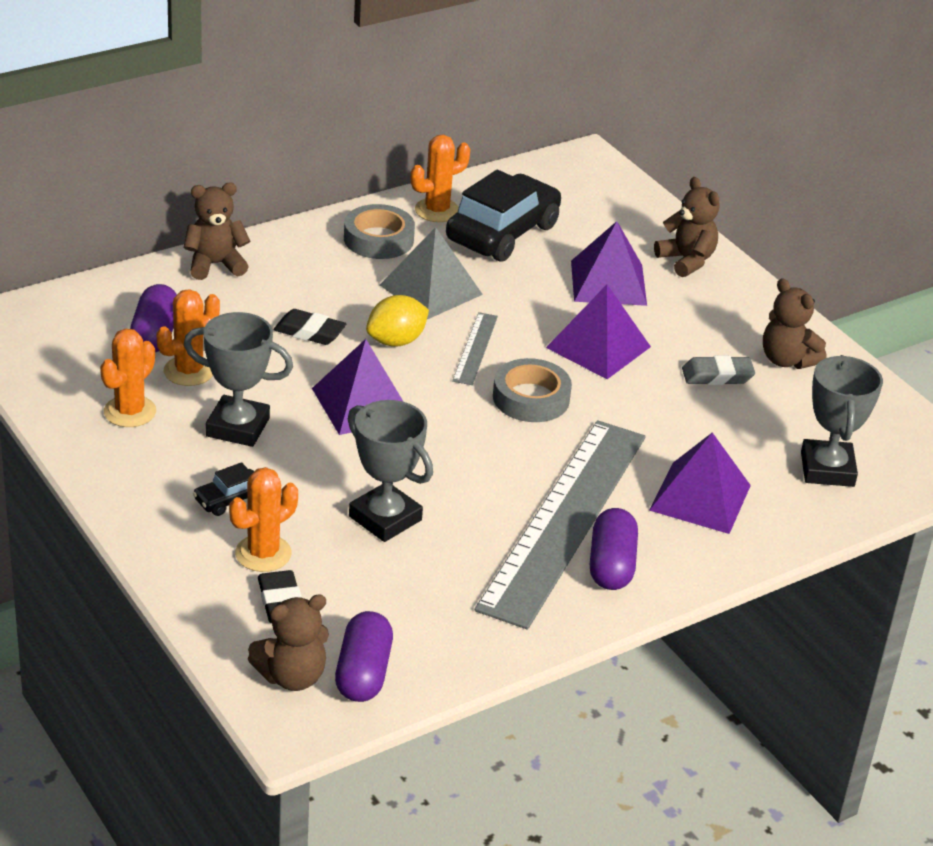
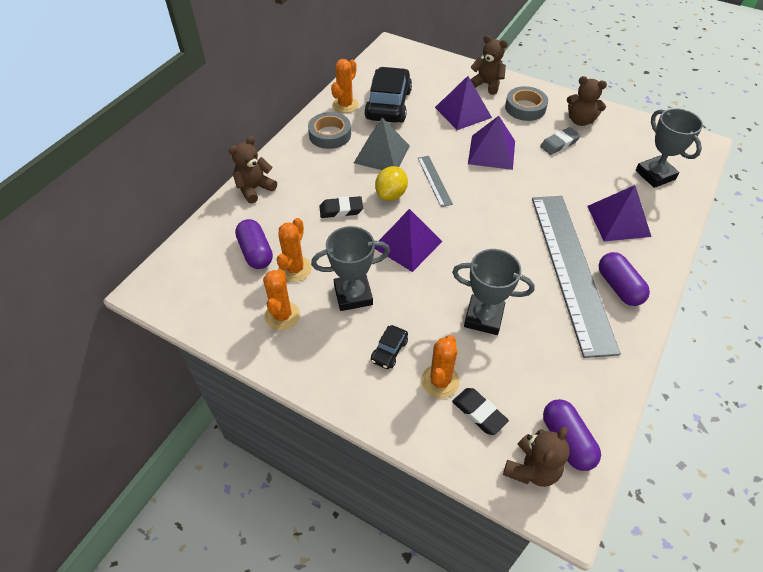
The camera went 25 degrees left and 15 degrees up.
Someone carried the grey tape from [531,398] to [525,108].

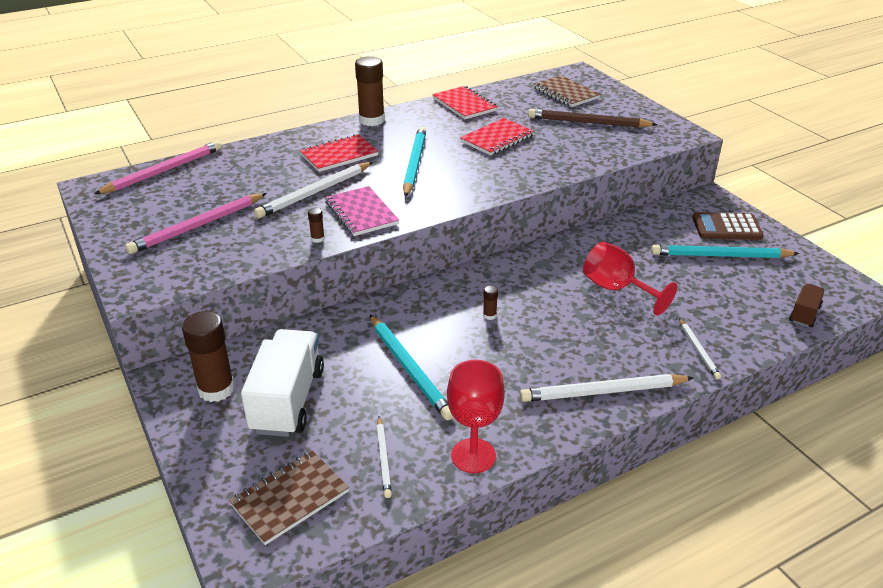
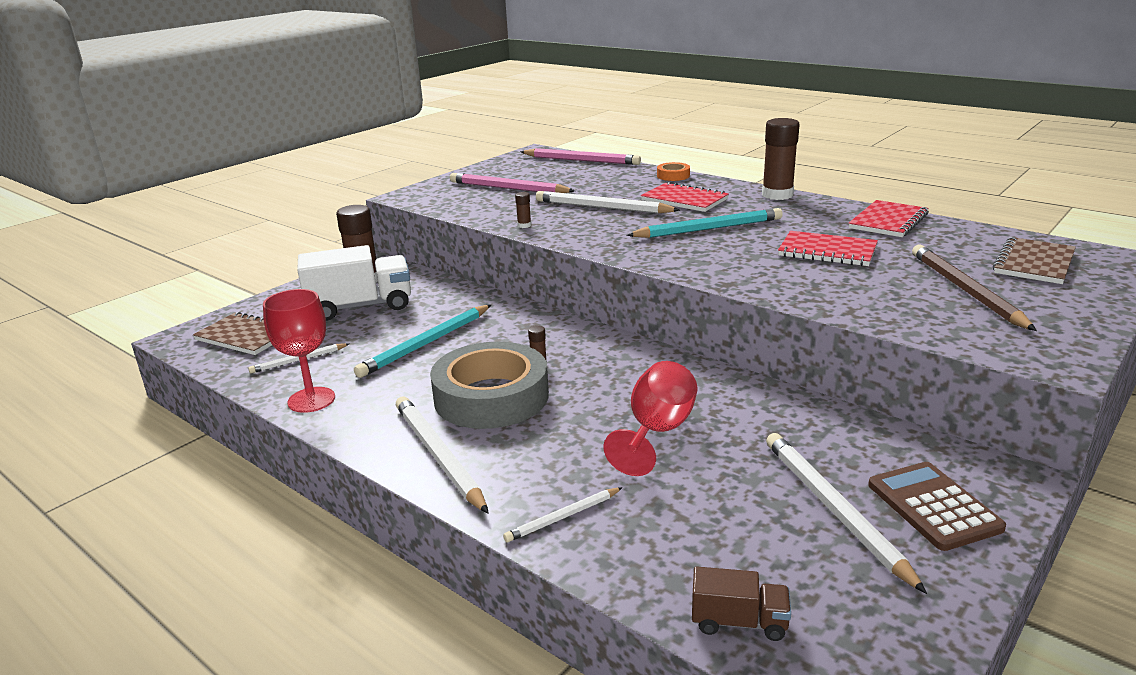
The camera went 70 degrees right and 10 degrees down.
Someone took away the pink notebook at [361,213].
Someone repainted the turquoise pencil at [720,255], which became the white pencil at [834,510].
Someone put down the orange tape at [673,176].
Someone put down the grey tape at [491,397].

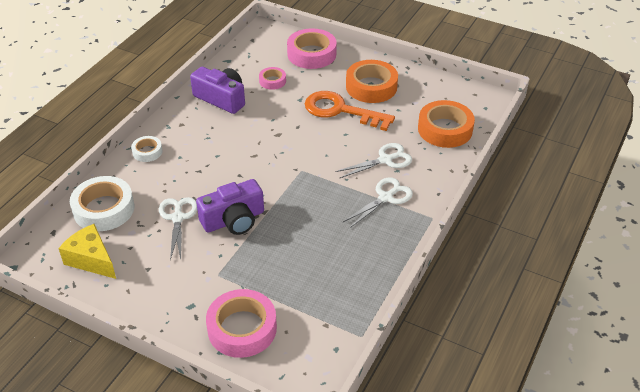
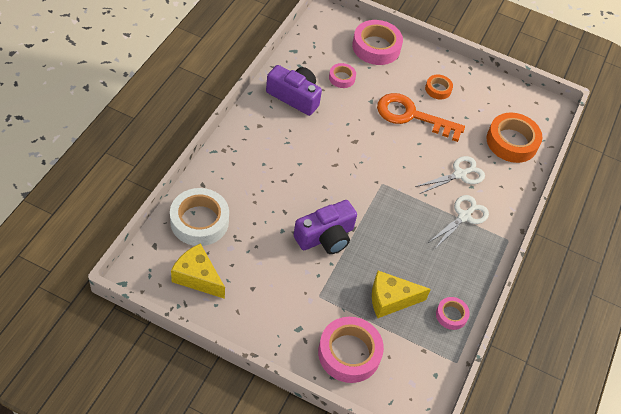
The camera went 10 degrees left and 10 degrees up.
Someone scaled the orange tape at [371,87] by 0.53.
Someone took away the white tape at [147,152].
Someone took away the white scissors at [178,218].
Someone put down the yellow cheese at [390,299].
Someone put down the pink tape at [451,315].

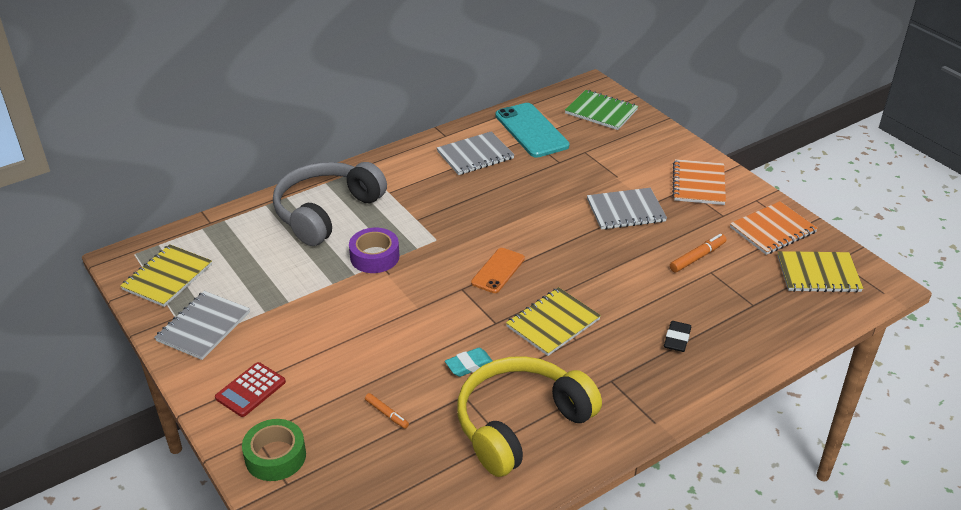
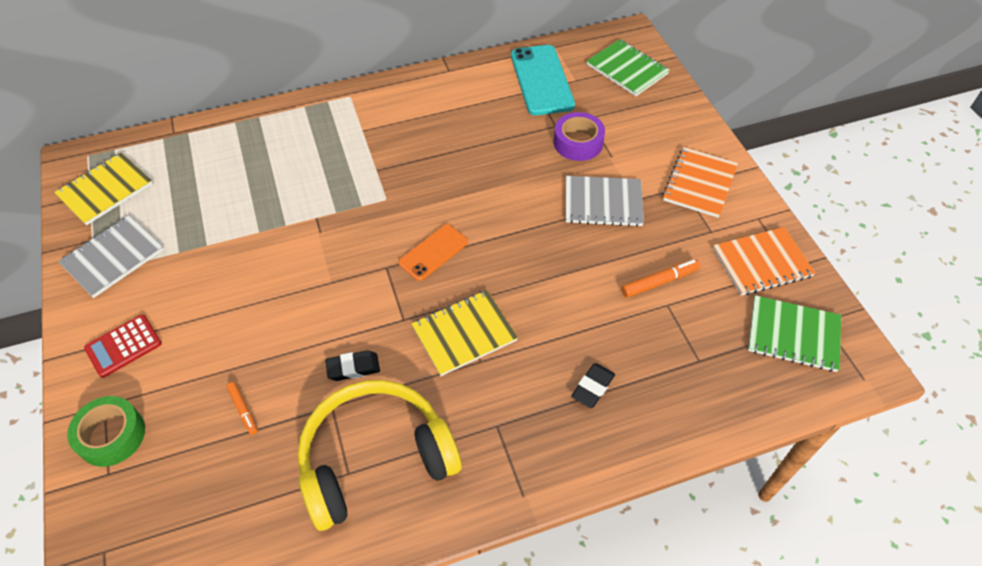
The camera went 15 degrees right and 15 degrees up.
Someone took away the grey notebook at [475,155].
Someone took away the grey headphones at [326,212].
Someone carried the purple tape from [374,257] to [578,143].
Someone repainted the yellow notebook at [818,274], which became the green notebook at [793,335].
Someone repainted the turquoise eraser at [469,365], which became the black eraser at [353,368].

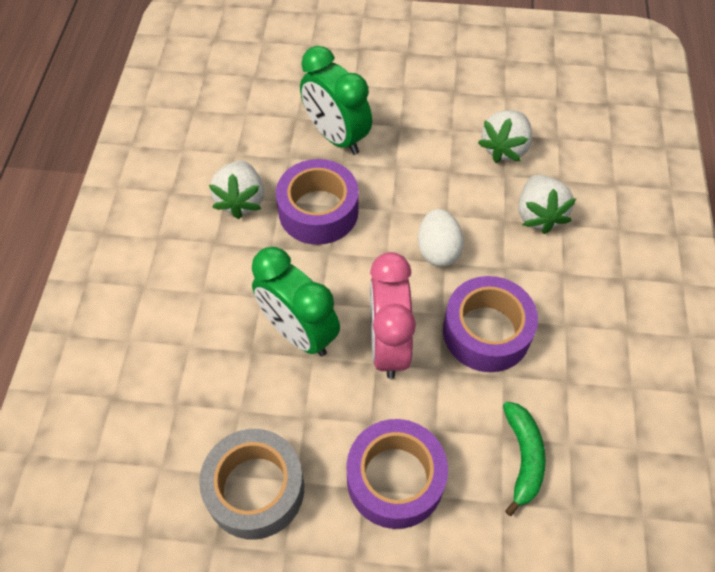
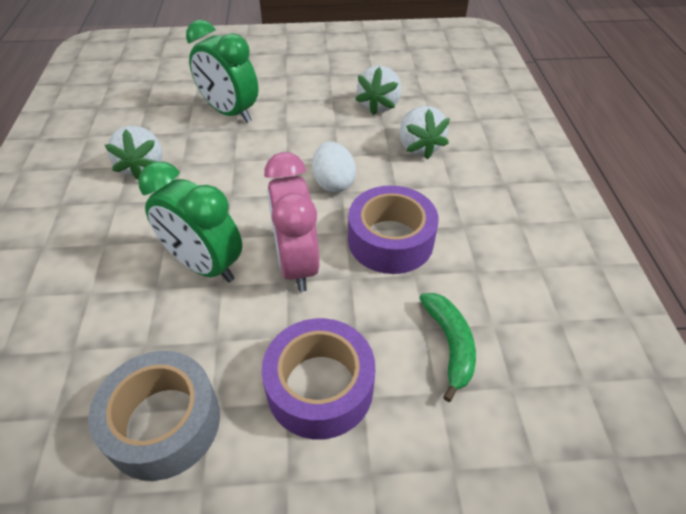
The camera went 10 degrees left and 10 degrees down.
Someone took away the purple tape at [318,211].

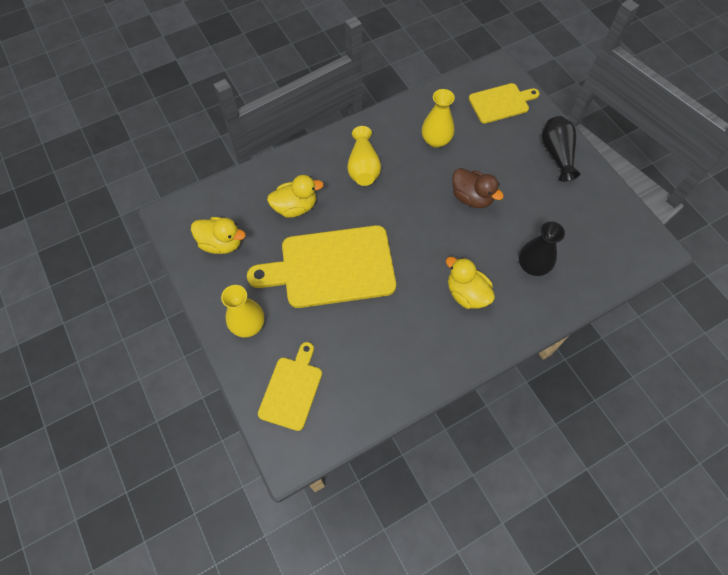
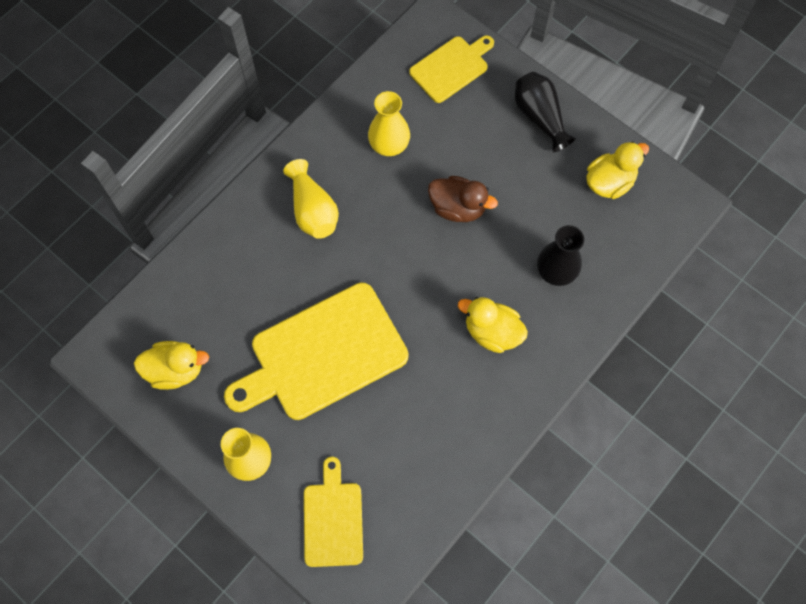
The camera went 20 degrees left and 5 degrees up.
Someone carried the yellow duck from [295,207] to [609,182].

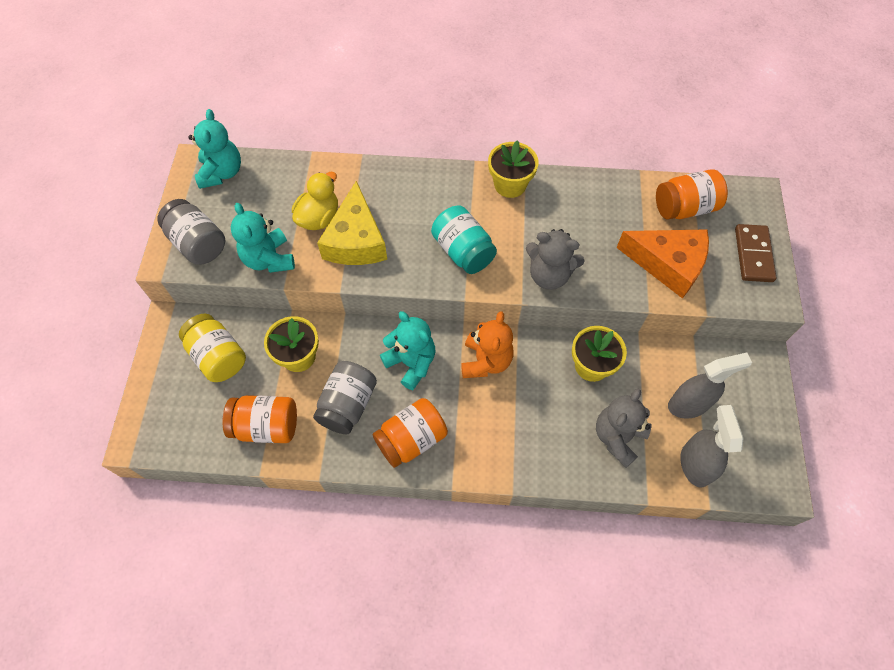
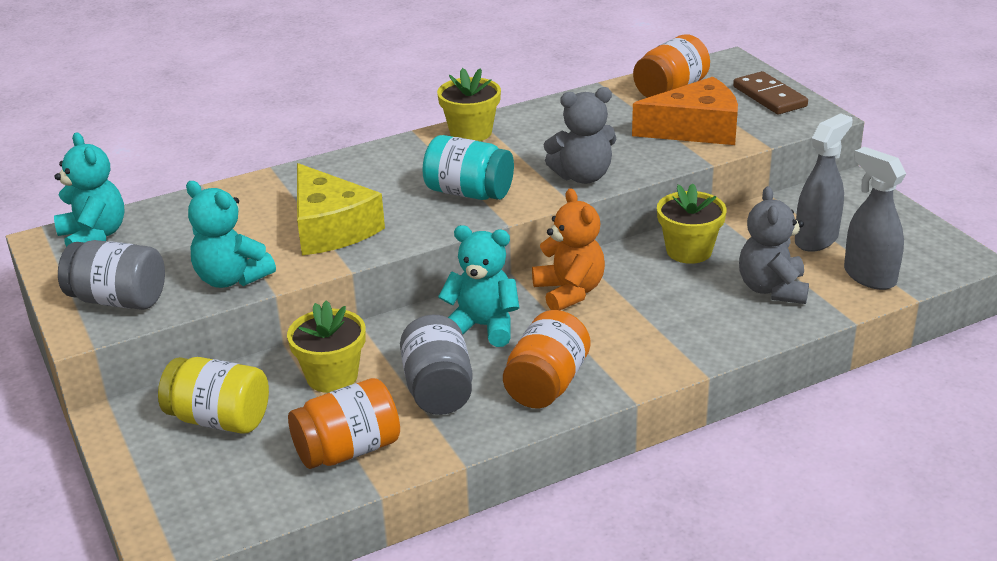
The camera went 30 degrees left and 30 degrees down.
Someone took away the yellow duck at [319,218].

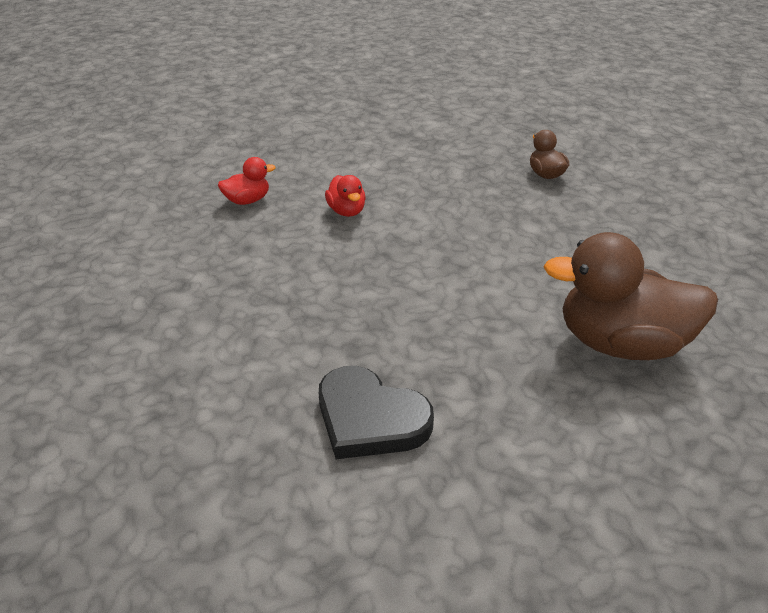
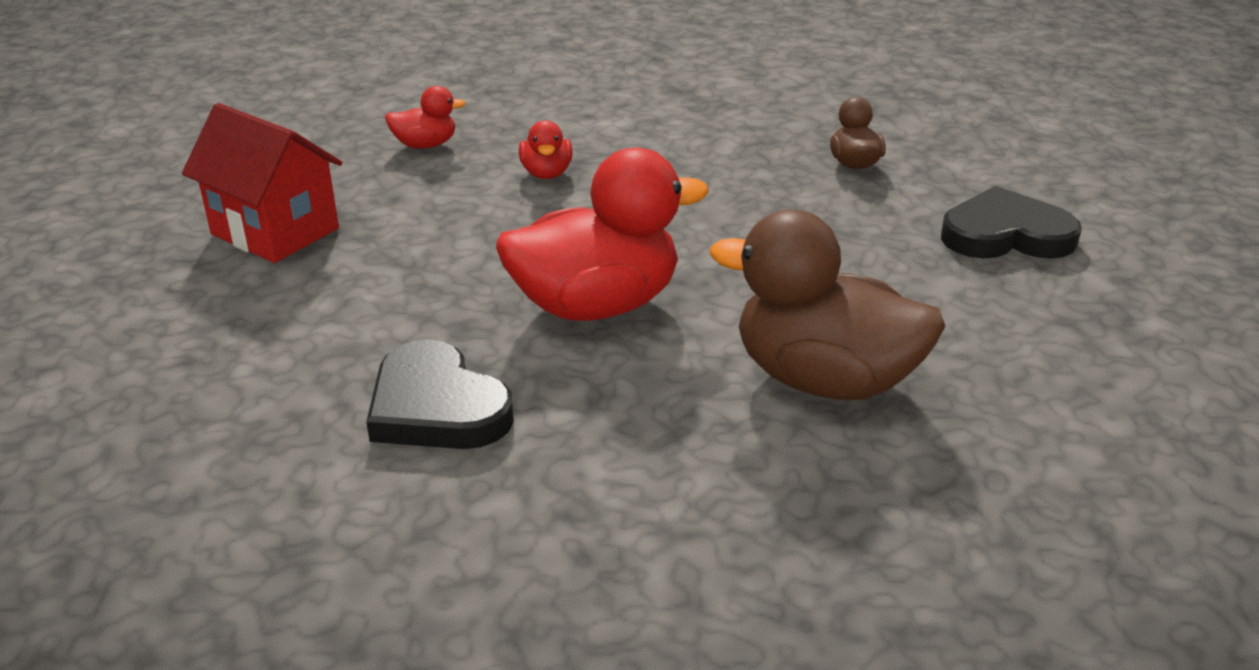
The camera went 15 degrees right and 5 degrees down.
Someone put down the red house at [275,231].
Someone put down the red duck at [596,305].
Someone put down the black heart at [1005,234].

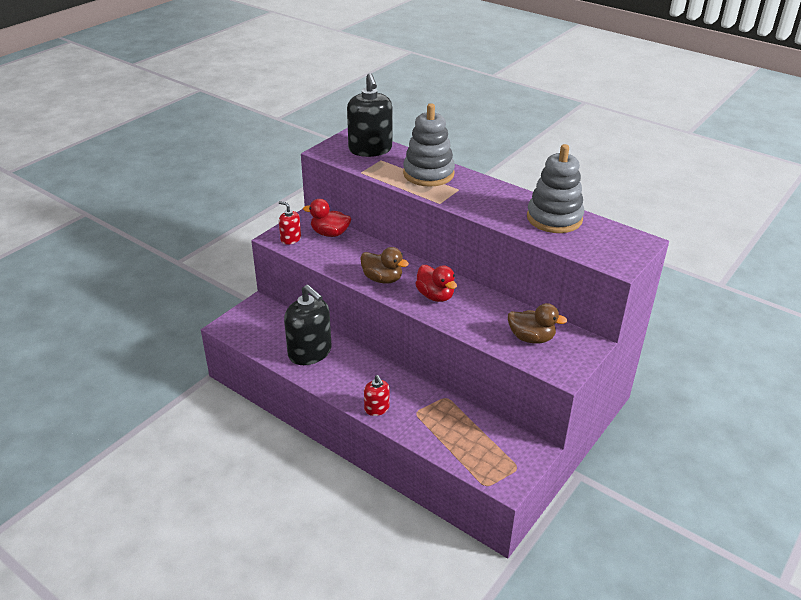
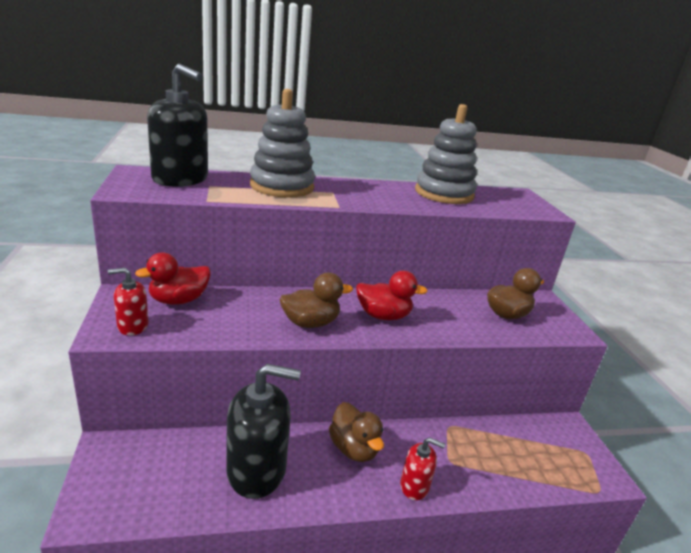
The camera went 50 degrees left and 10 degrees down.
Someone put down the brown duck at [354,448].

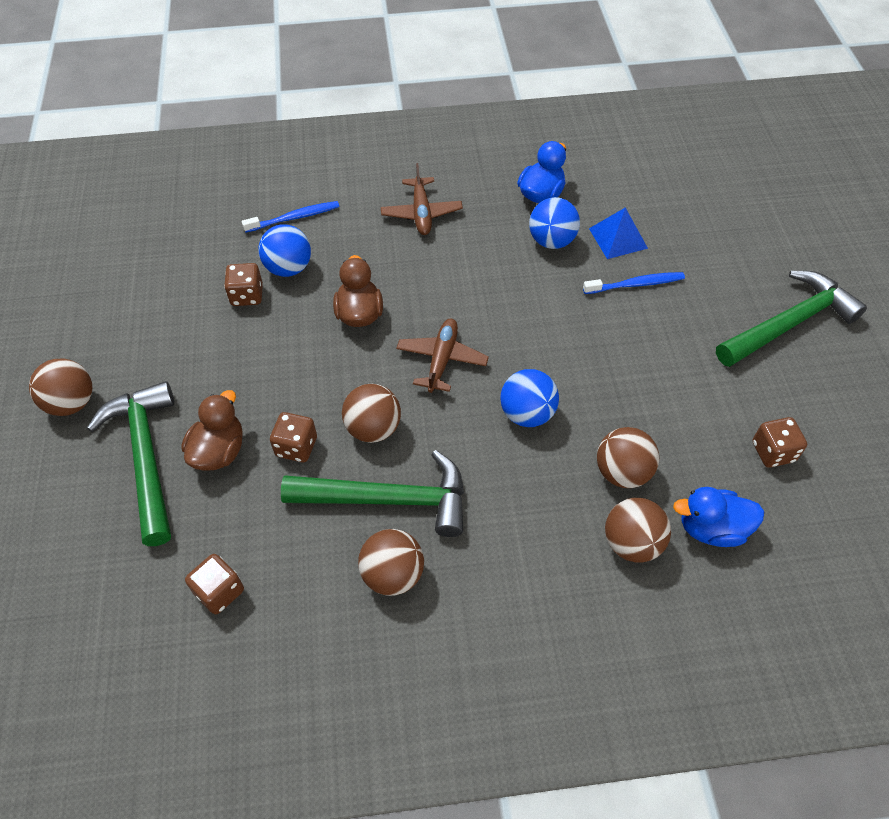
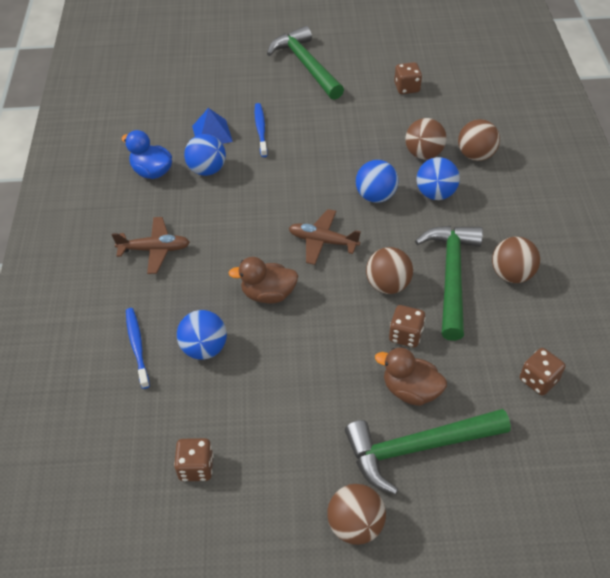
The camera went 85 degrees left and 5 degrees down.
Someone carried the brown dice from [247,295] to [196,467].
Someone took away the blue duck at [711,528].
Someone put down the blue ball at [435,194].

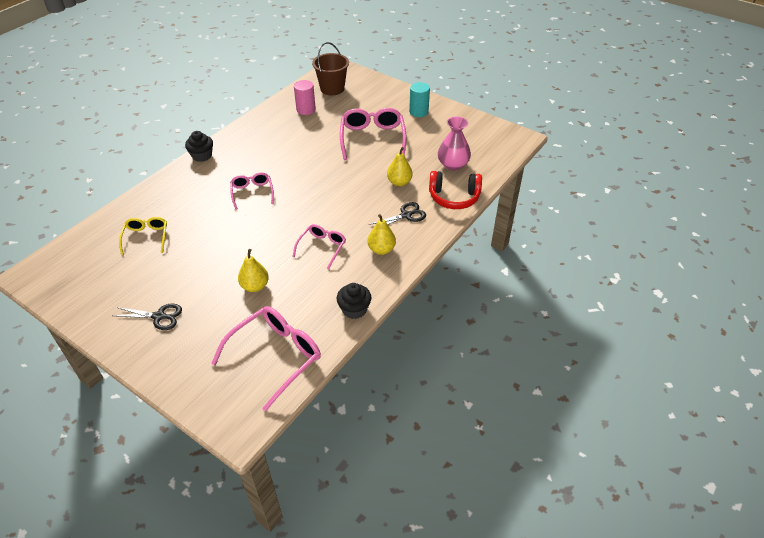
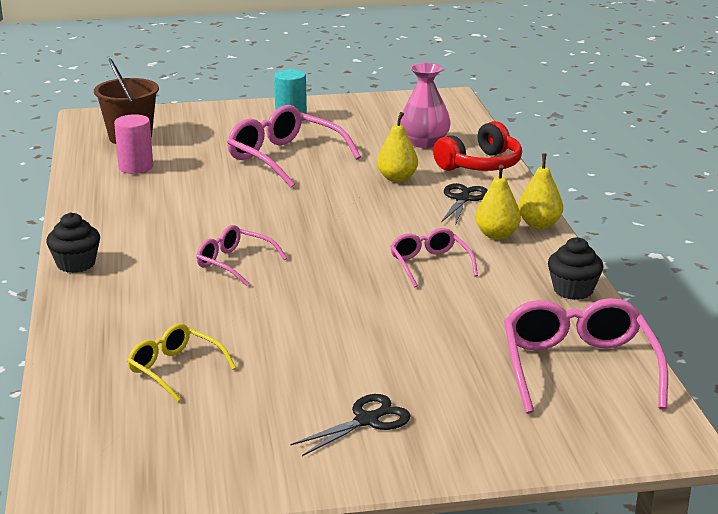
The camera went 45 degrees left and 20 degrees down.
Someone carried the yellow pear from [255,286] to [539,224].

